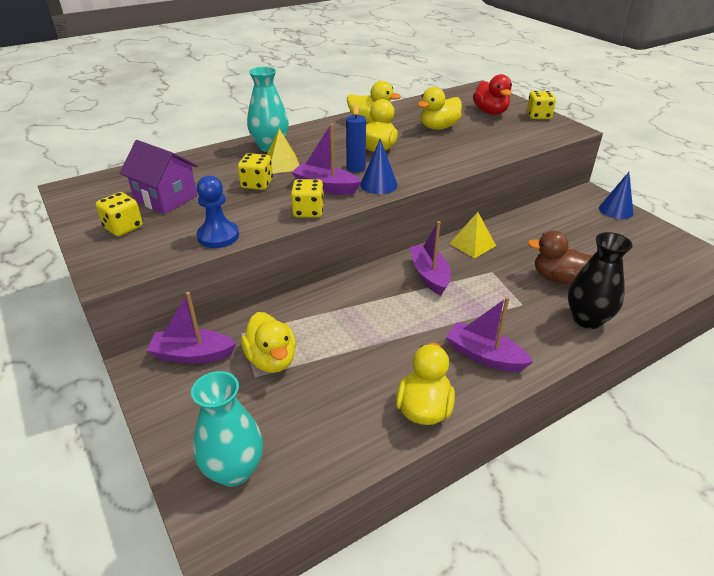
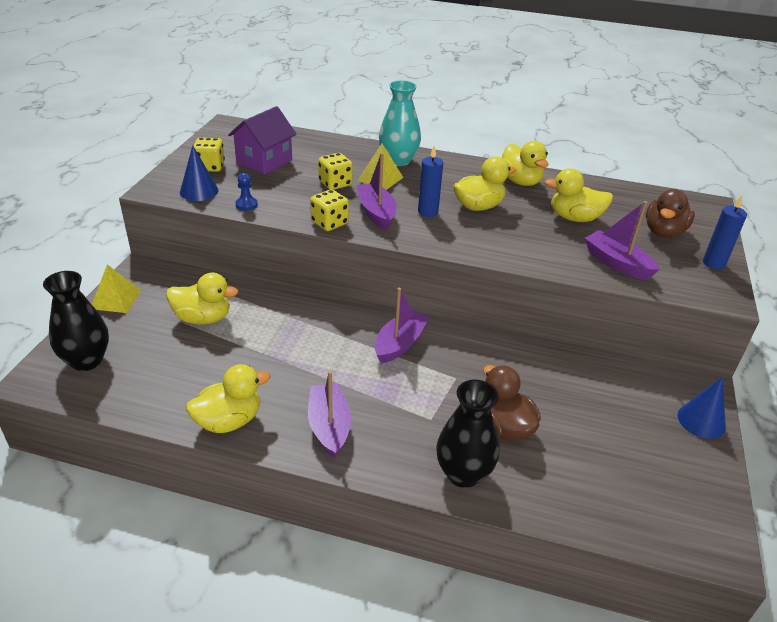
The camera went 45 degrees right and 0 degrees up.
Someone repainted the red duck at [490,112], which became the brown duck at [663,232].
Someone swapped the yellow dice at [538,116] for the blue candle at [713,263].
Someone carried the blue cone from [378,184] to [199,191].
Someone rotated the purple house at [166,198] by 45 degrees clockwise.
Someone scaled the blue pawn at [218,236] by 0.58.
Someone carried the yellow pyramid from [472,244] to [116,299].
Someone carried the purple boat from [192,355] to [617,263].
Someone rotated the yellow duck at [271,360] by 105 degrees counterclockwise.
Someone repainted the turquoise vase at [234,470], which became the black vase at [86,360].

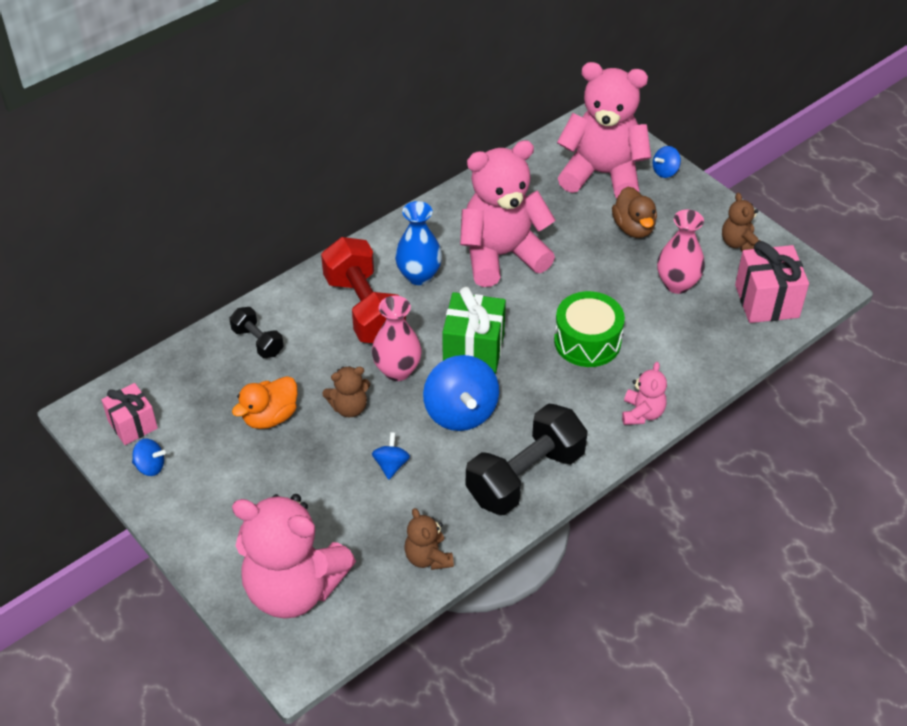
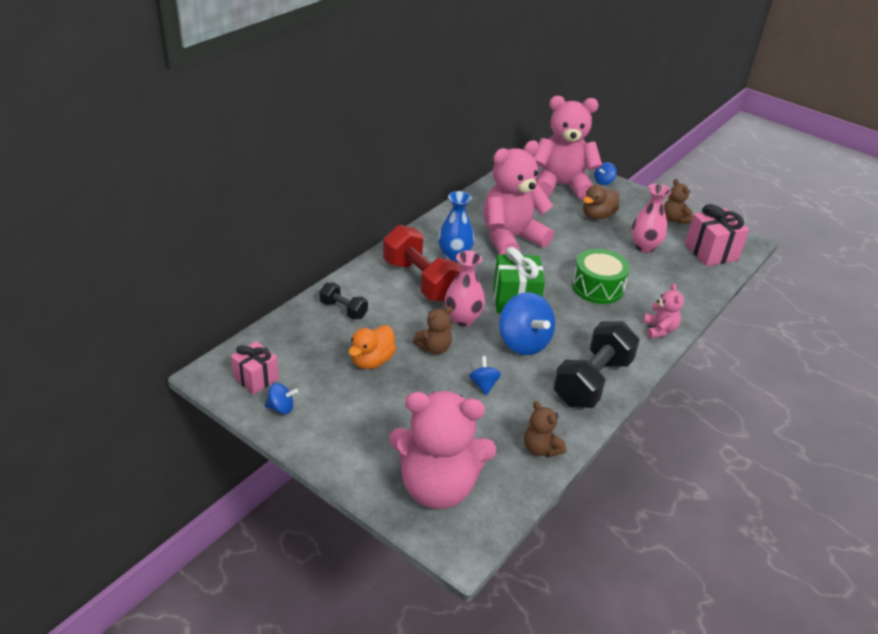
The camera went 15 degrees left and 10 degrees down.
Someone rotated the brown duck at [633,228] by 75 degrees clockwise.

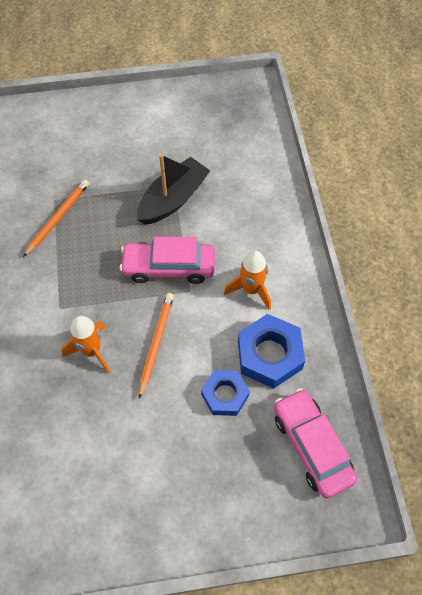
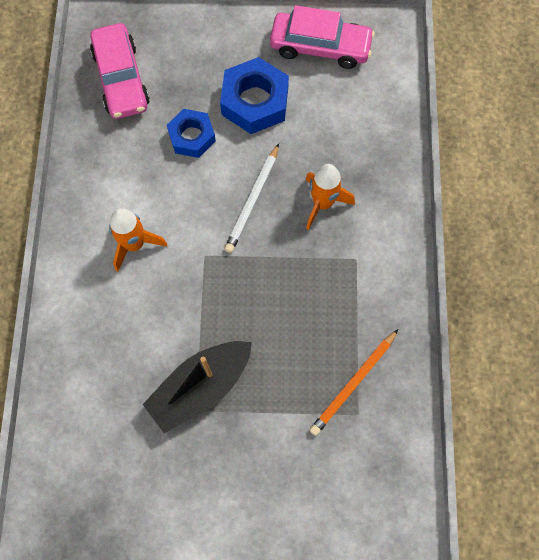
The camera went 170 degrees left and 10 degrees up.
Someone carried the pink car from [169,267] to [320,47].
Someone repainted the orange pencil at [156,343], which became the white pencil at [253,200].
Someone carried the blue nut from [269,355] to [255,101].

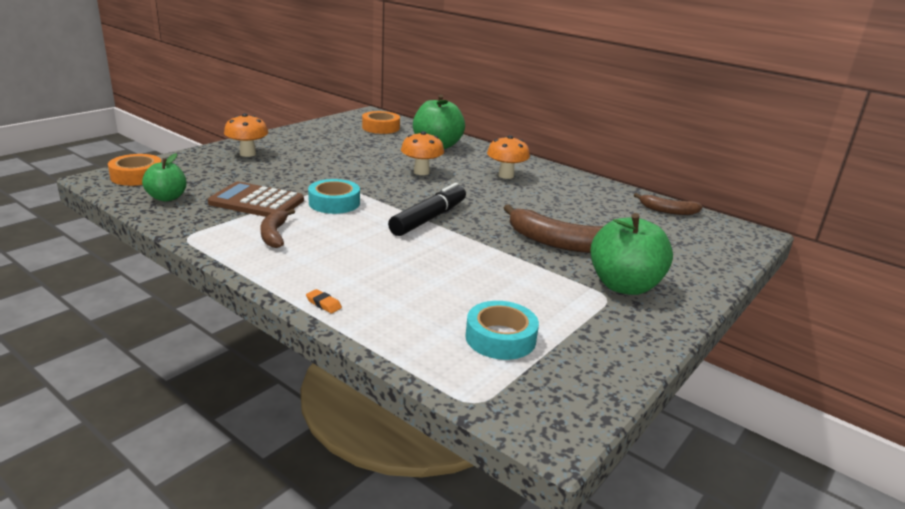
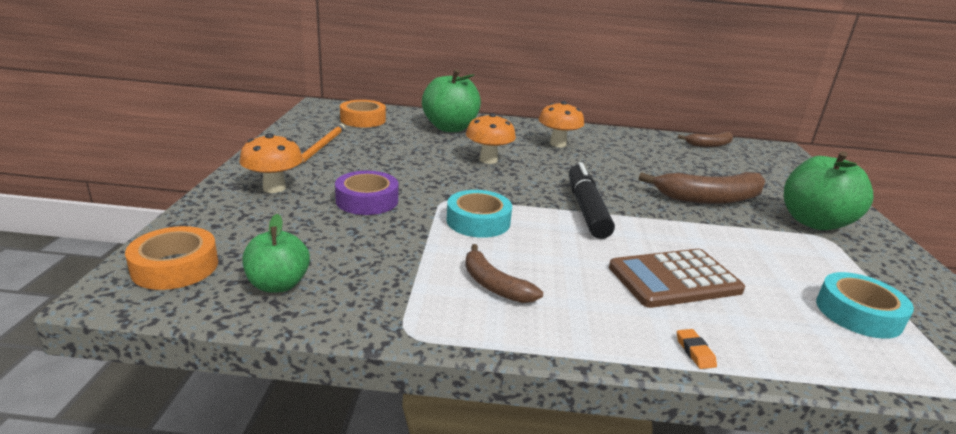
The camera went 35 degrees left and 0 degrees up.
Someone carried the brown calculator from [256,202] to [674,279].
Someone rotated the orange eraser at [323,304] by 75 degrees clockwise.
Someone put down the orange pencil at [321,146].
Someone put down the purple tape at [367,200].

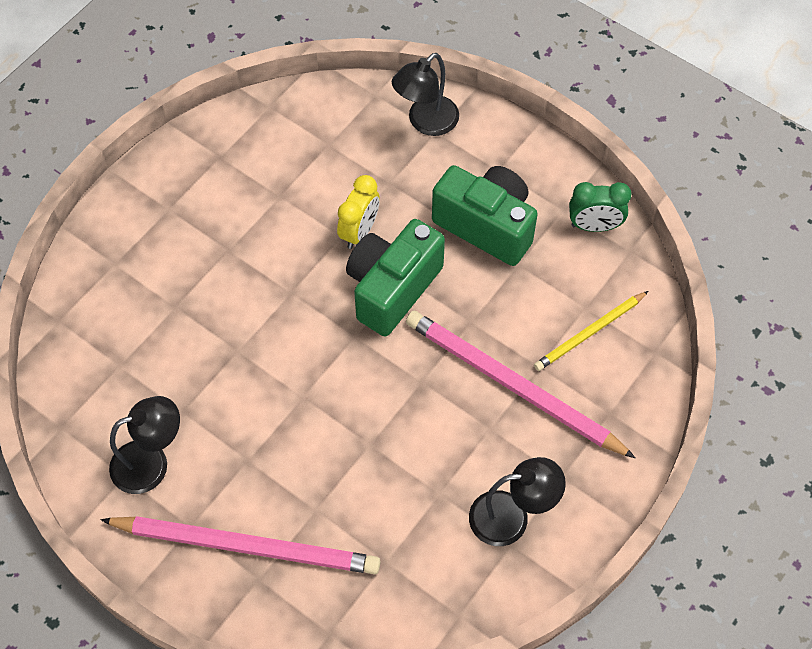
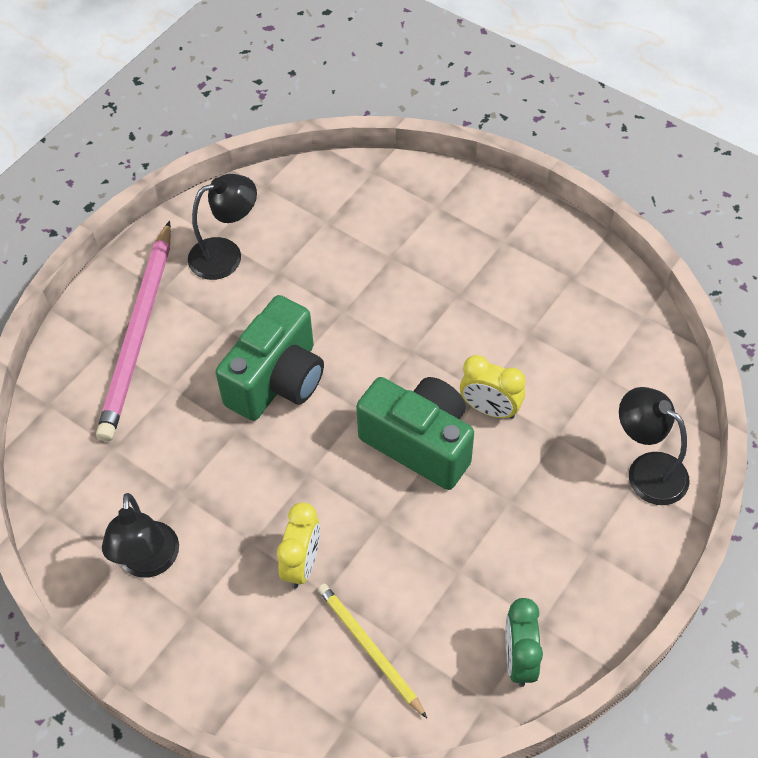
The camera went 90 degrees right and 5 degrees down.
Someone carried the green camera from [486,226] to [277,380].
Someone swapped the pink pencil at [512,385] for the yellow clock at [302,564].
Someone rotated the black lamp at [151,462] by 90 degrees counterclockwise.

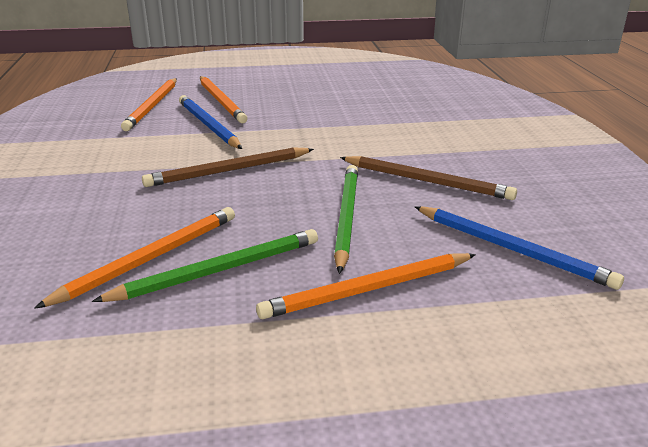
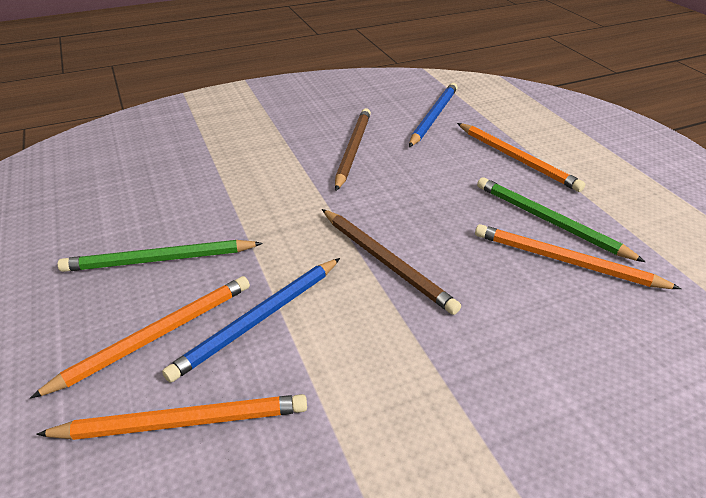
The camera went 105 degrees left and 10 degrees up.
Someone carried the green pencil from [346,217] to [159,260].

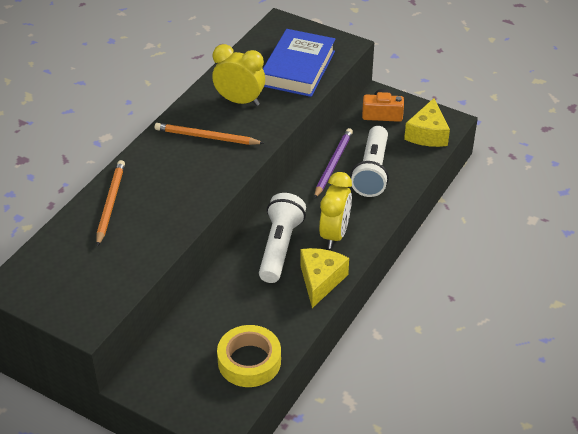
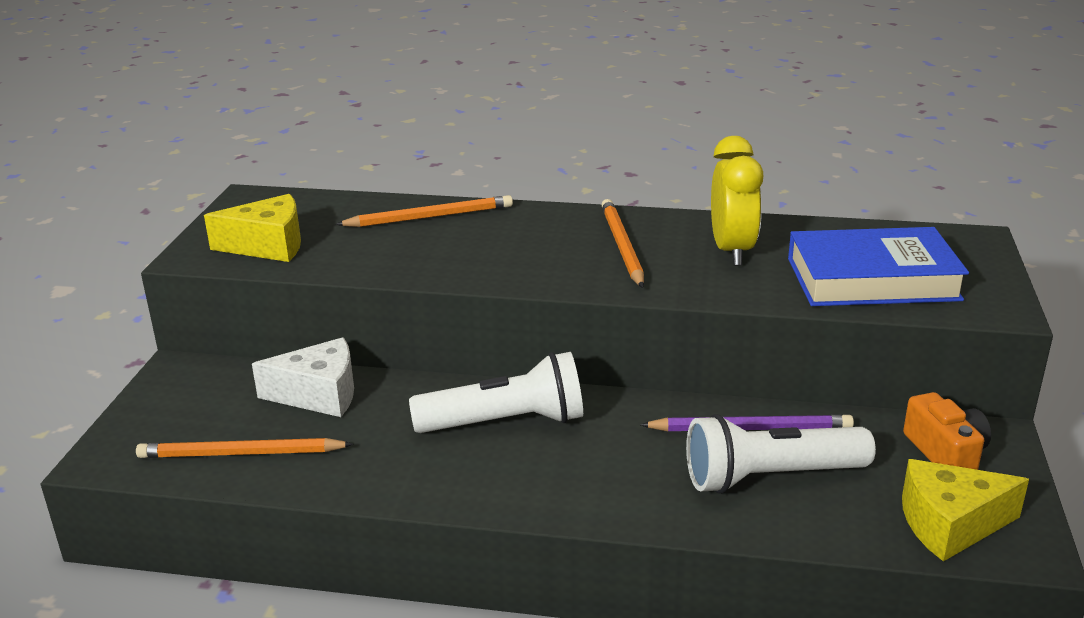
The camera went 70 degrees right and 15 degrees down.
Someone took away the yellow clock at [334,234].
Someone carried the yellow cheese from [320,280] to [268,246].
Someone swapped the yellow tape at [249,361] for the orange pencil at [241,454].
Someone put down the white cheese at [319,394].

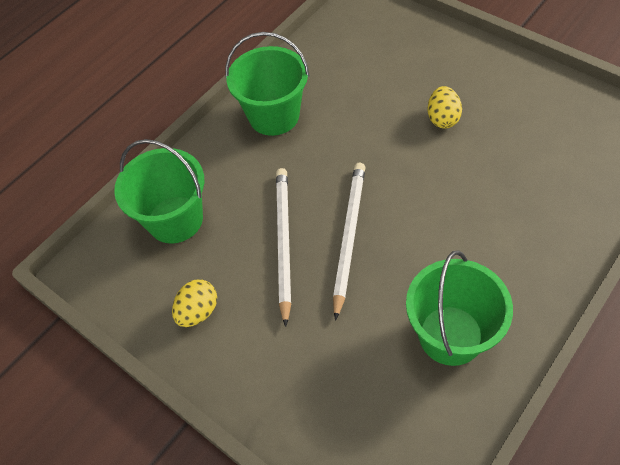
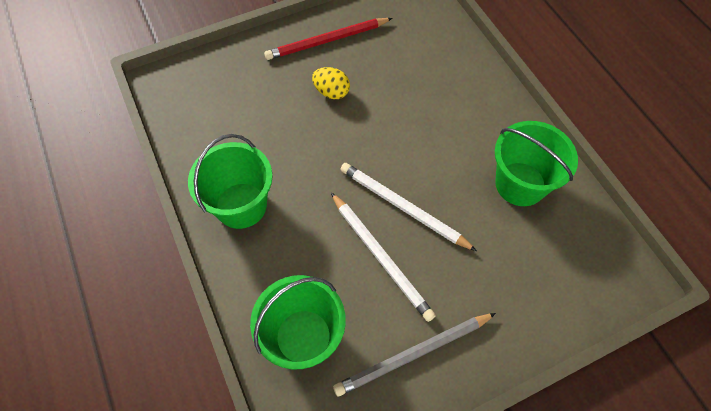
The camera went 70 degrees left and 5 degrees up.
Someone rotated the white pencil at [283,242] by 150 degrees counterclockwise.
Someone swapped the yellow egg at [198,311] for the grey pencil at [413,354].
Someone put down the red pencil at [327,41].

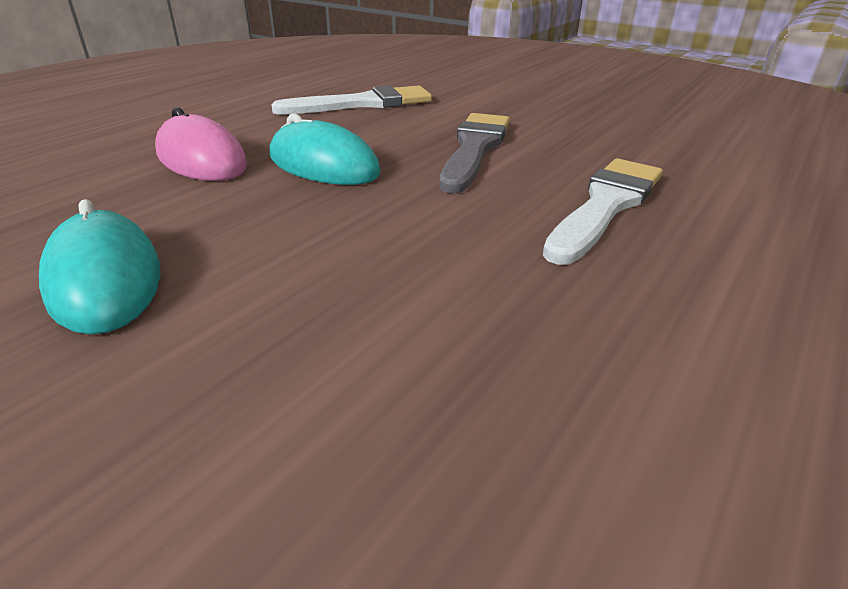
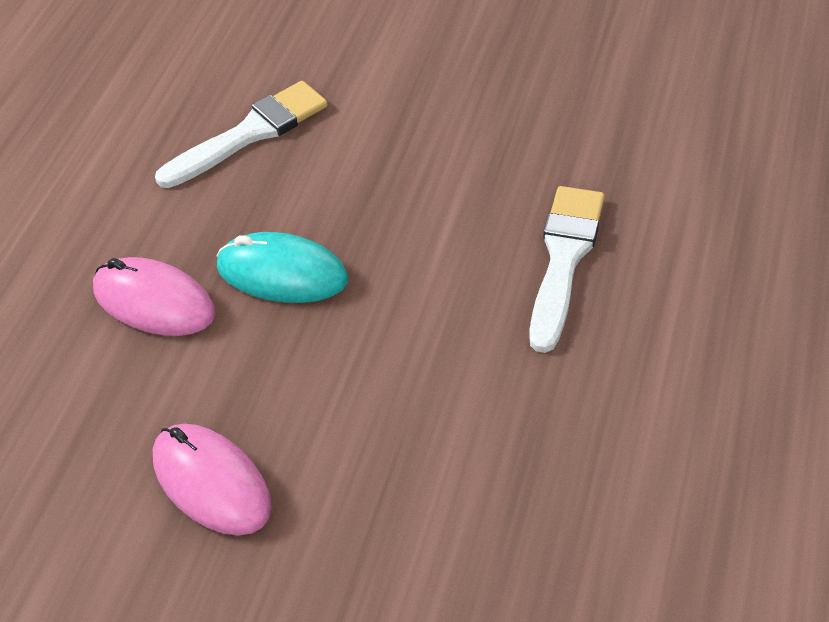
The camera went 15 degrees left and 15 degrees up.
Someone took away the grey brush at [474,148].
Someone repainted the turquoise mouse at [105,279], which became the pink mouse at [211,482].

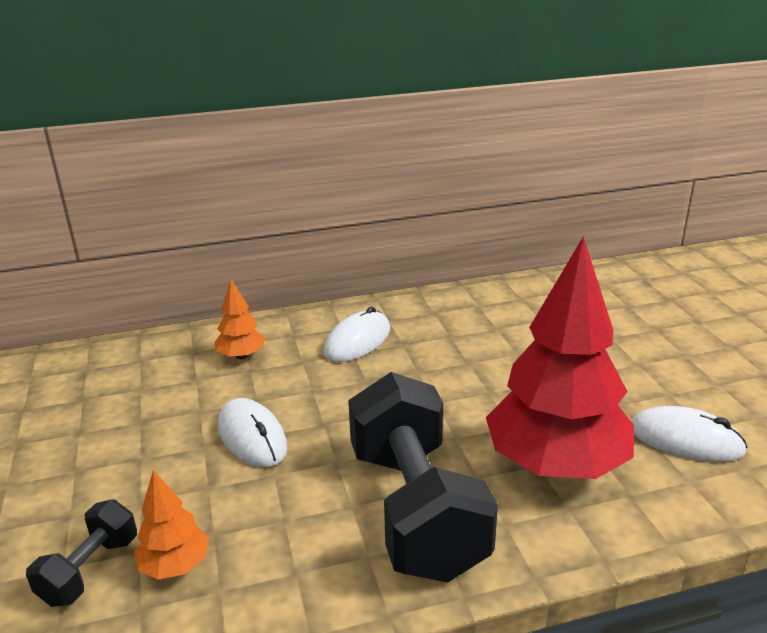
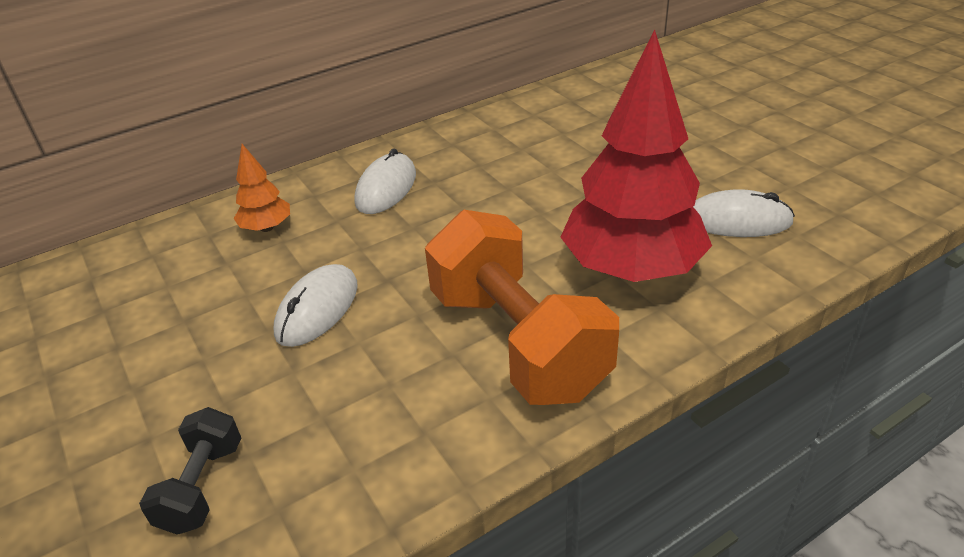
The camera went 15 degrees left and 10 degrees up.
Someone repainted the black dumbbell at [416,509], which became the orange dumbbell at [517,342].
Someone rotated the white mouse at [252,437] by 75 degrees clockwise.
Someone took away the orange tree at [175,566].

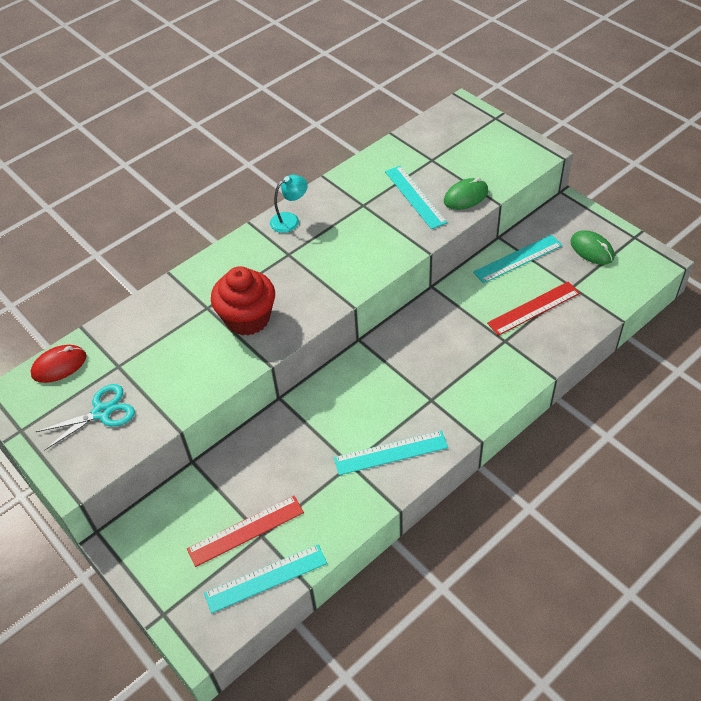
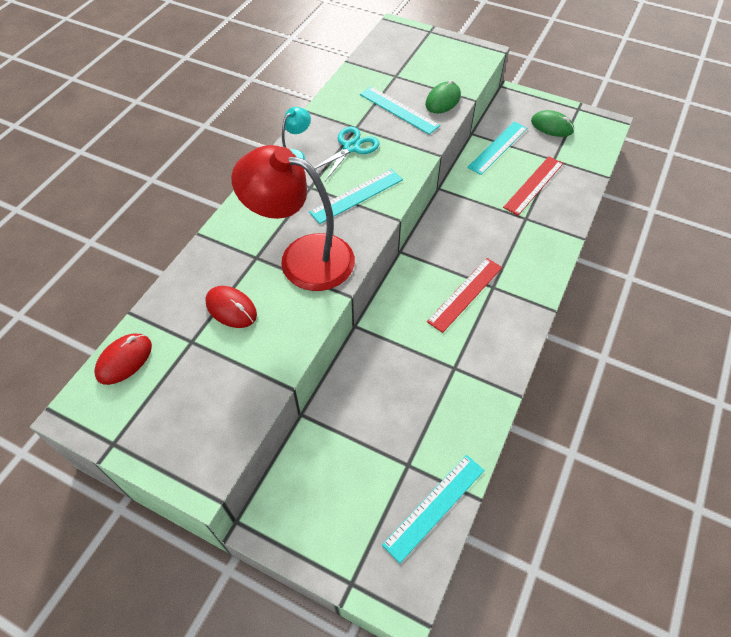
The camera went 25 degrees left and 5 degrees up.
Someone swapped the red cupcake at [247,318] for the red lamp at [302,257].
Someone carried the turquoise scissors from [101,412] to [351,147].
Someone carried the turquoise ruler from [391,453] to [356,196].
Someone carried the red ruler from [246,530] to [465,294].
Someone put down the red mouse at [231,308].

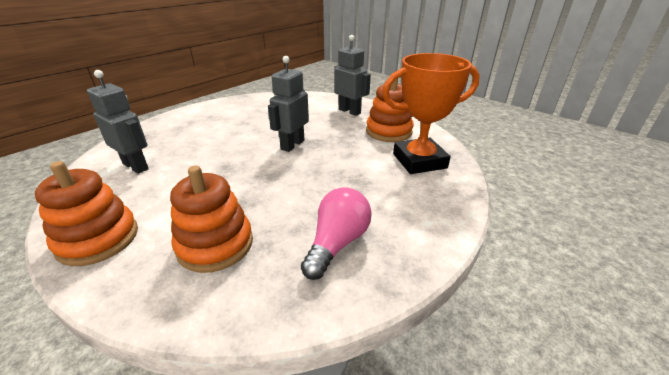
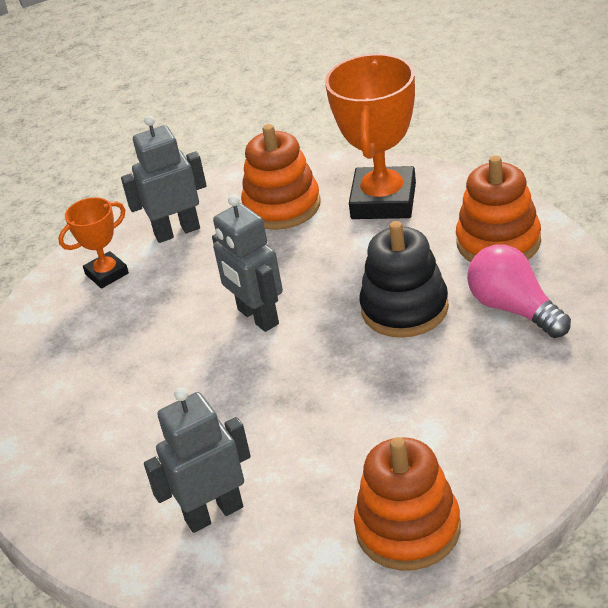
The camera went 60 degrees left and 5 degrees up.
Someone carried the orange stacking toy from [215,244] to [498,242].
Someone put down the orange trophy at [107,274].
Someone put down the black stacking toy at [404,308].

